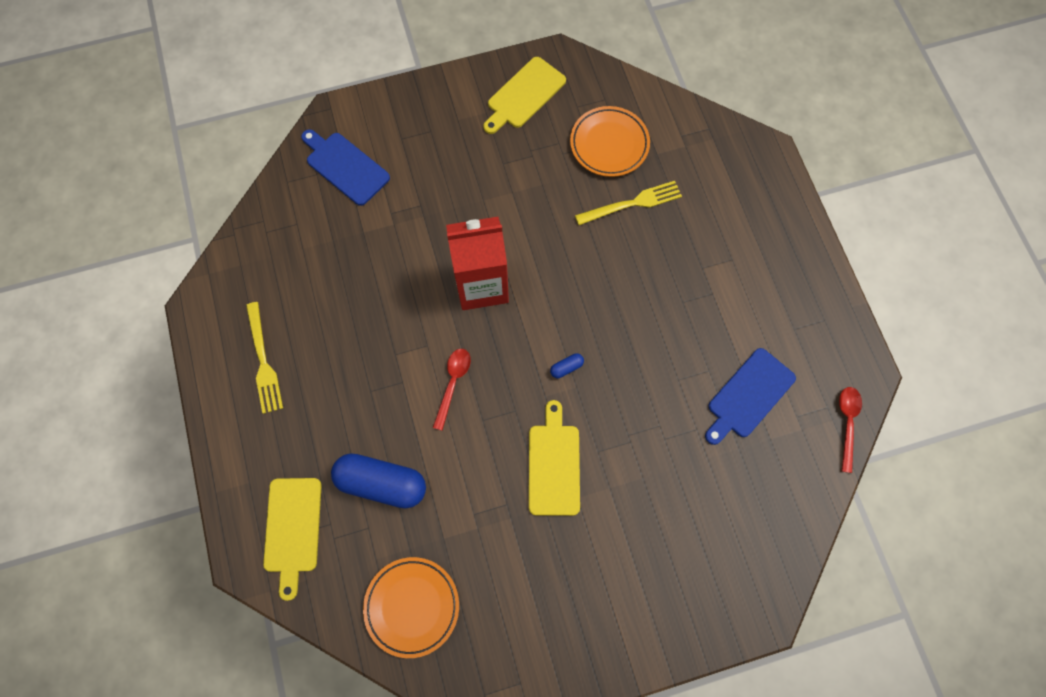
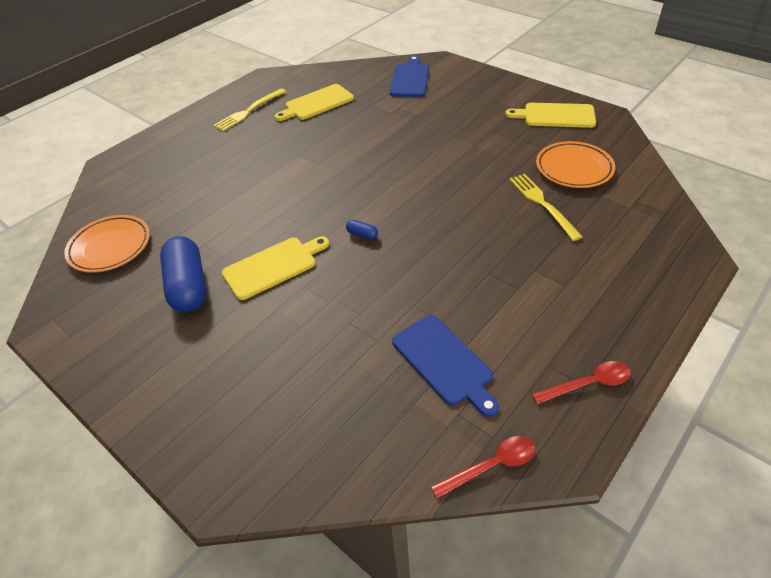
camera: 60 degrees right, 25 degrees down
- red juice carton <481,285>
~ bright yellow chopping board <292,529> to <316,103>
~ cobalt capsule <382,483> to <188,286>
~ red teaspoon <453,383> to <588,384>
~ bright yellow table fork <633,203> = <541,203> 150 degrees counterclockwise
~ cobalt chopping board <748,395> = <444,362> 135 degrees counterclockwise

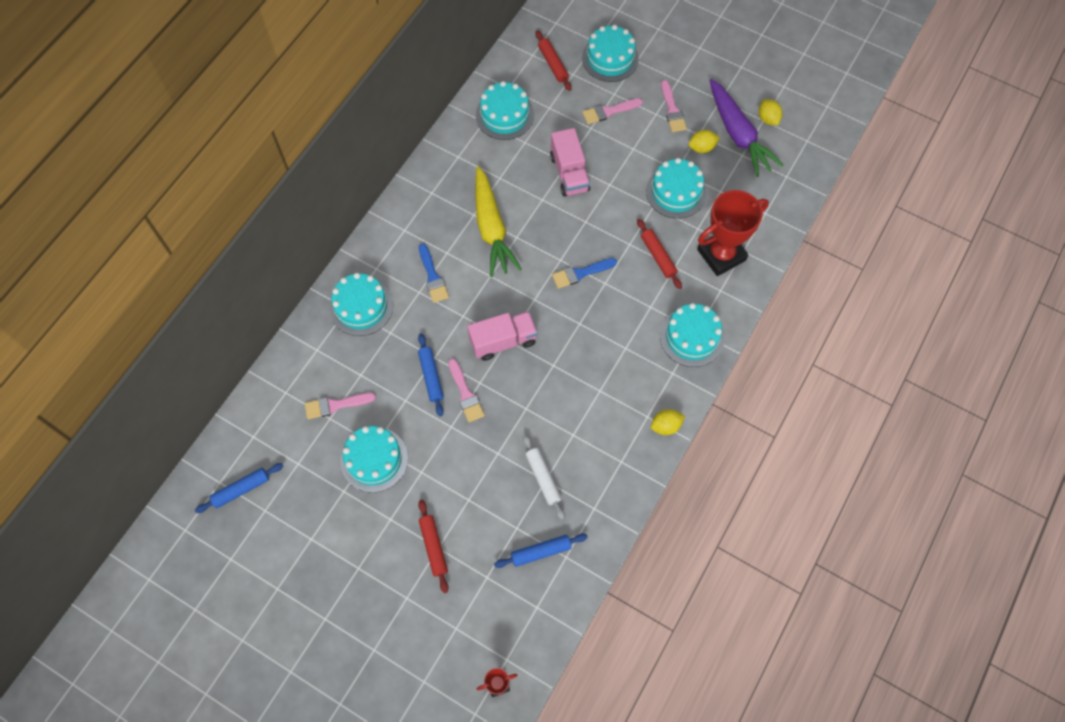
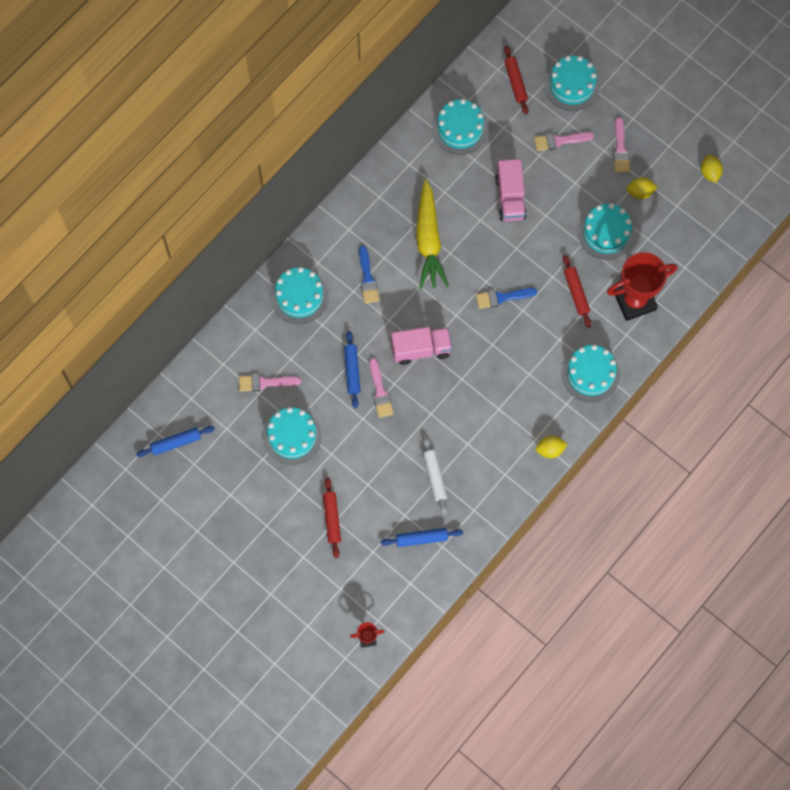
camera: 10 degrees right, 5 degrees up
- royal purple carrot <738,134>

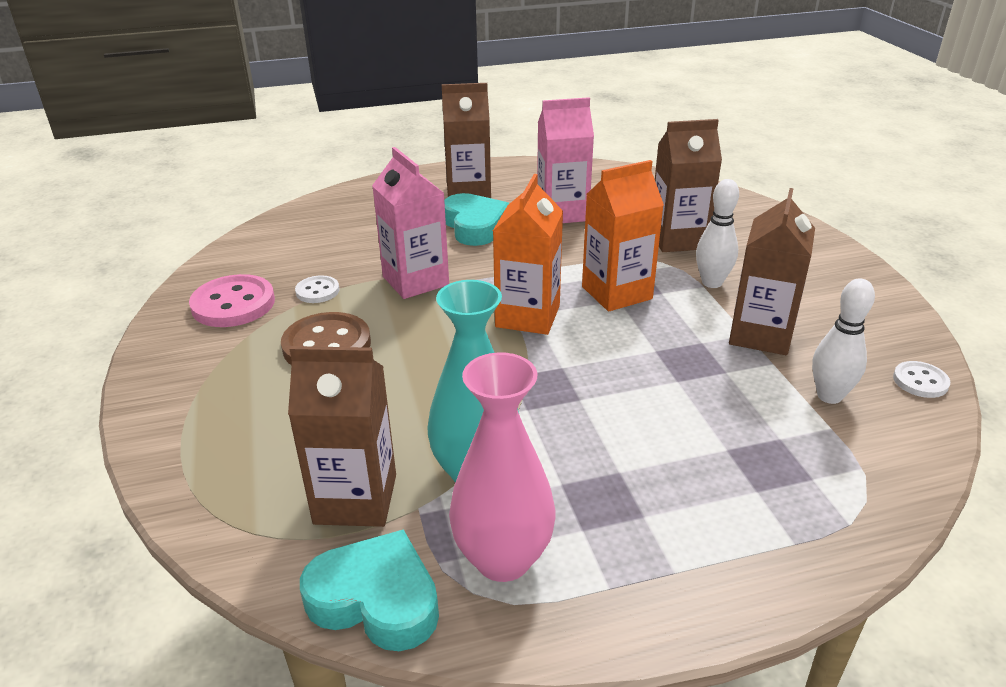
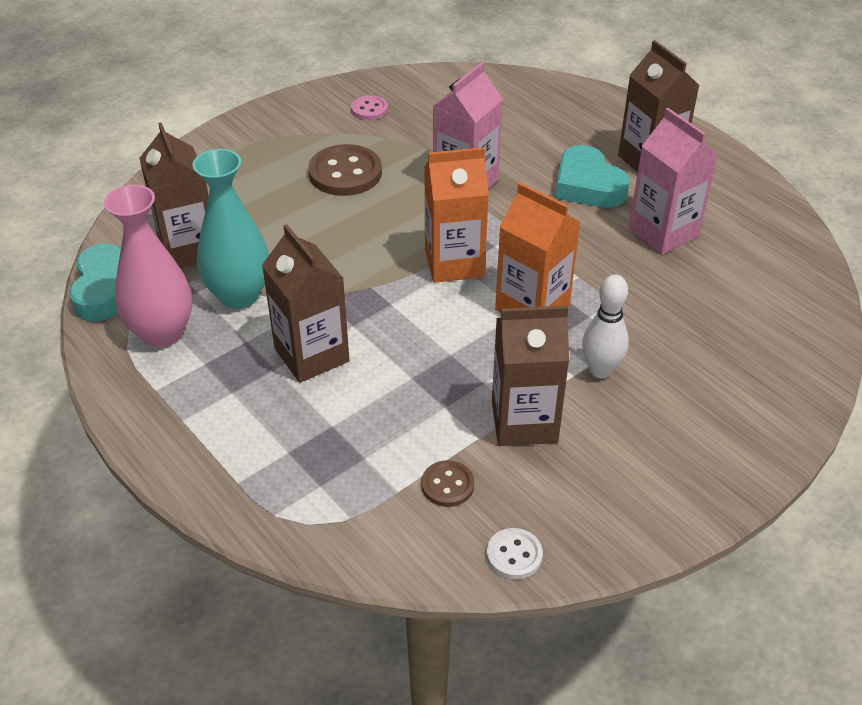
camera: 65 degrees right, 10 degrees up
- snow-white shirt button <317,291>
~ brown juice carton <678,239> to <311,355>
~ snow-white skittle <829,396> to brown shirt button <447,485>
~ turquoise heart shape <475,226> = <588,185> 105 degrees clockwise
~ pink shirt button <233,304> = <369,109> x0.54

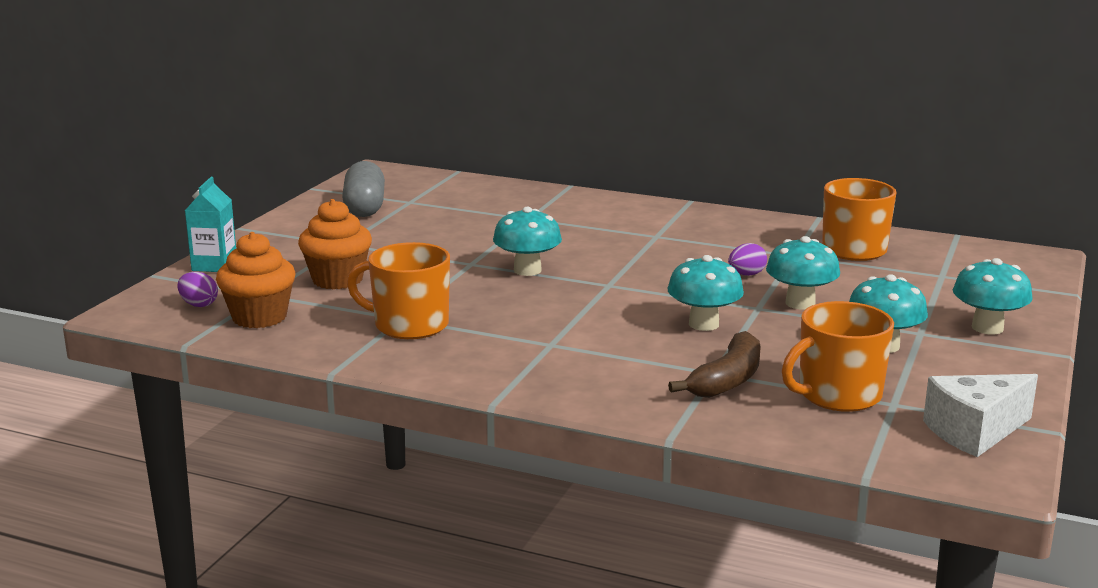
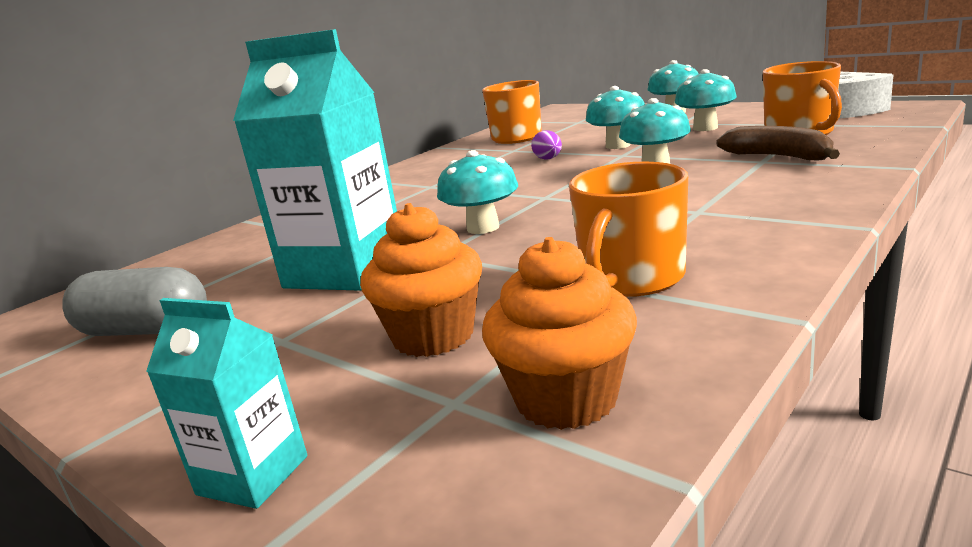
camera: 70 degrees left, 0 degrees up
- royal purple toy egg <199,304>
+ turquoise juice carton <345,270>

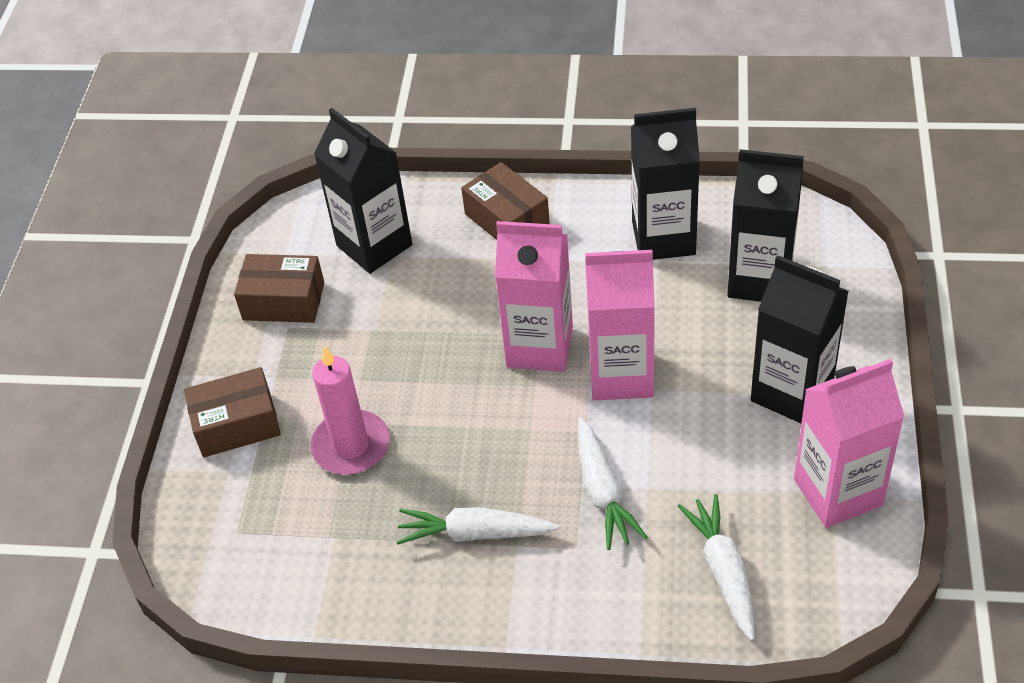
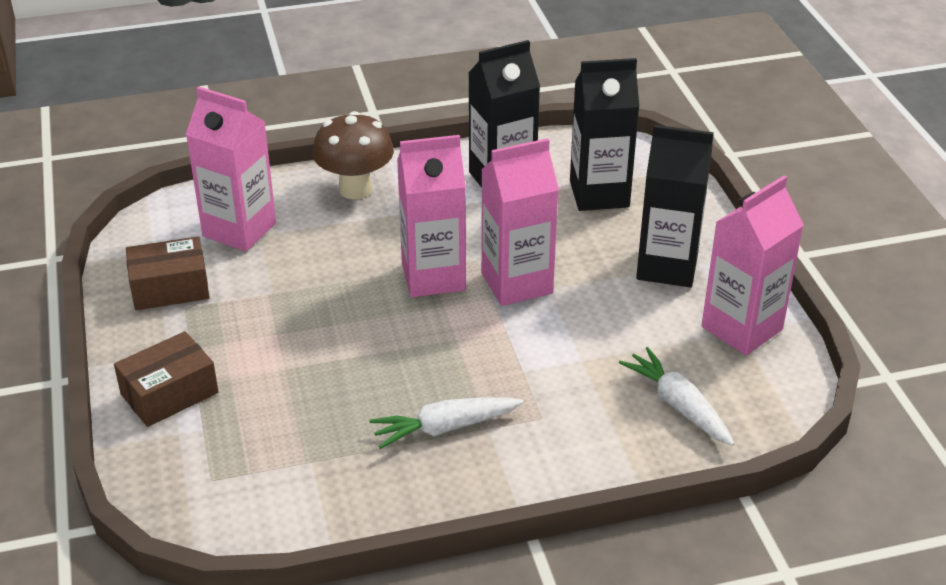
camera: 25 degrees left, 10 degrees down
- pink candle <351,446>
- snow-white carrot <603,491>
~ brown package <507,219> to brown toadstool <355,189>
~ black juice carton <374,245> to pink juice carton <239,230>

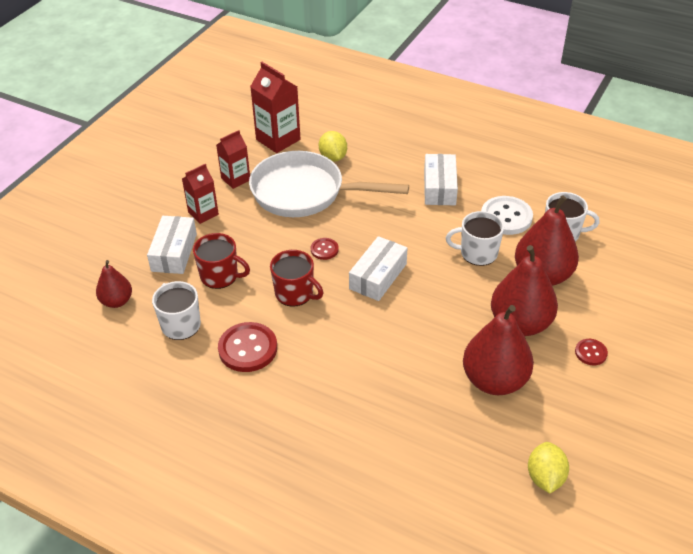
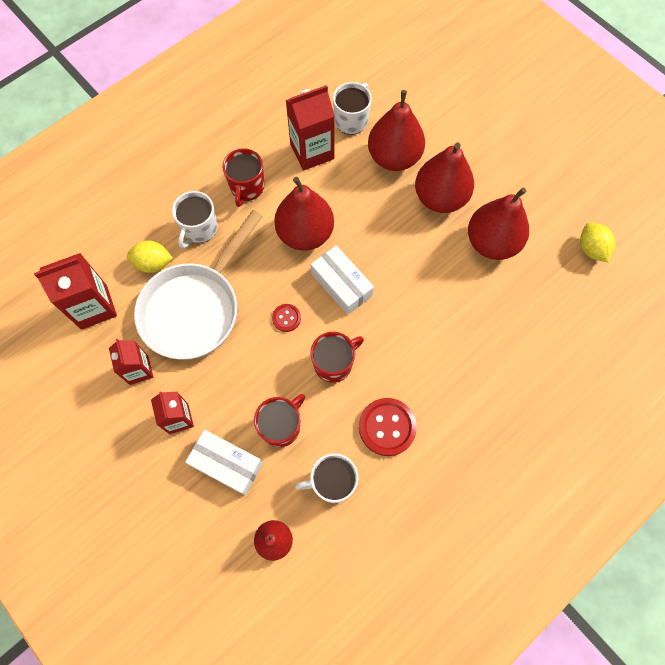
camera: 70 degrees left, 25 degrees up
- red shirt button <590,353>
+ red toy pear <305,233>
~ snow-white coffee mug <477,253> to <199,229>
~ snow-white package <439,187> to red coffee mug <247,187>
~ snow-white shirt button <506,217> to red juice carton <312,151>
~ bright yellow lemon <545,477> = <591,249> 45 degrees clockwise

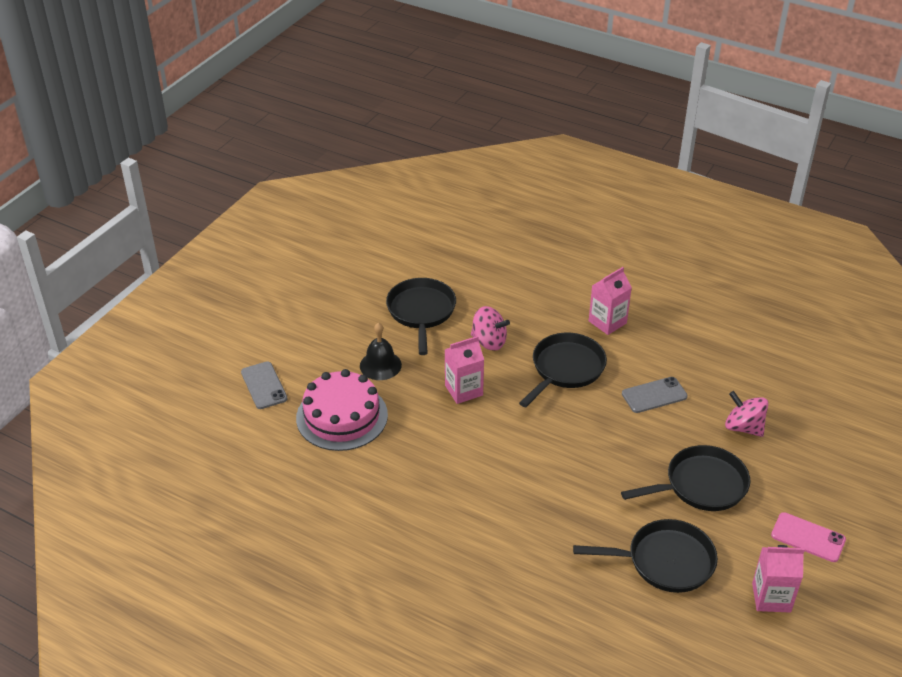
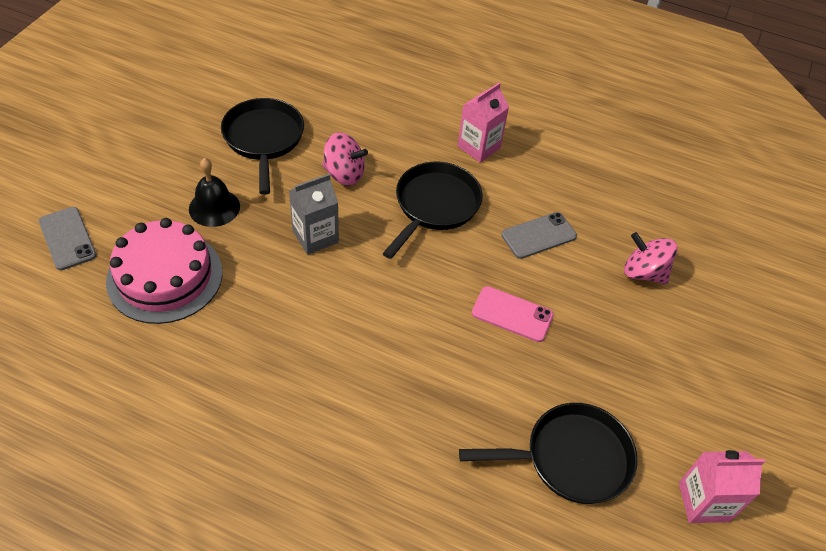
camera: 10 degrees left, 10 degrees up
- black skillet <701,485>
~ pink mobile phone <808,537> to <512,314>
~ pink juice carton <463,390> to ash-grey juice carton <315,237>

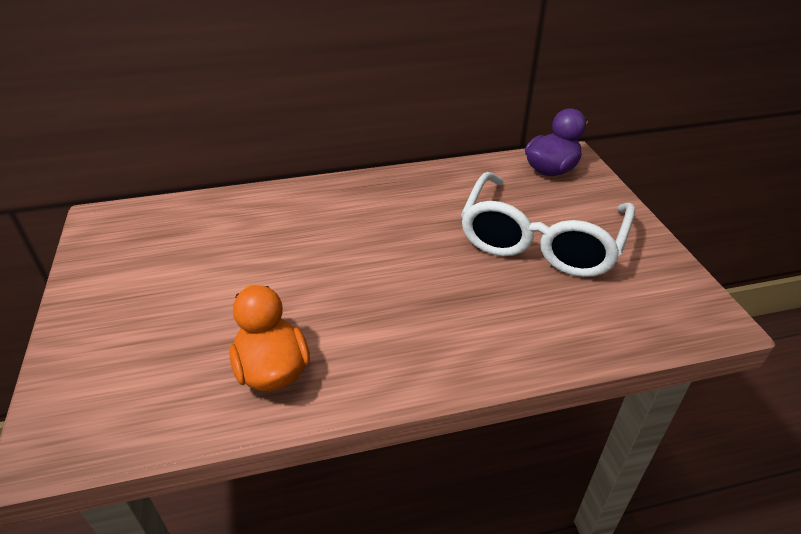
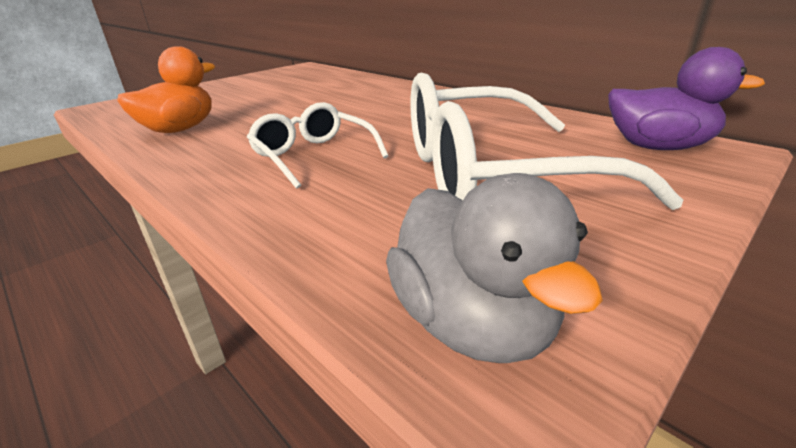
camera: 60 degrees right, 10 degrees down
+ snow-white eyeglasses <313,156>
+ ash-grey rubber duck <472,322>

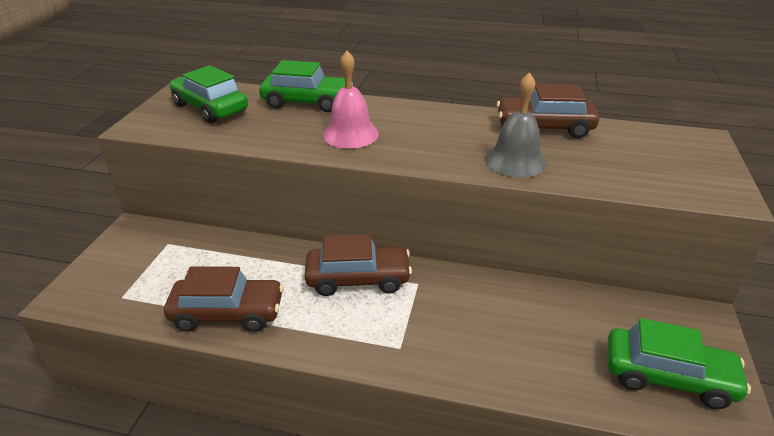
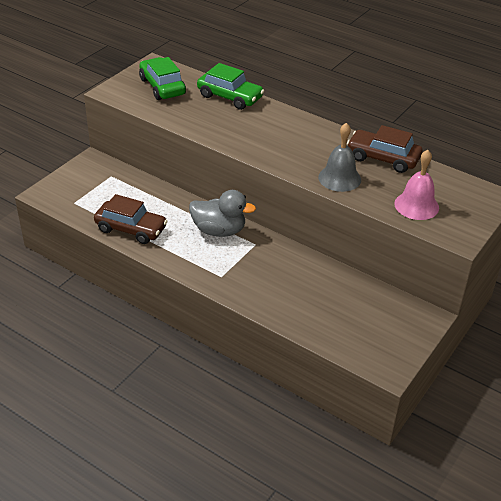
camera: 20 degrees right, 5 degrees up
- green automobile <668,376>
~ pink bell <350,134> to <416,205>
~ brown automobile <358,278> to ash-grey rubber duck <219,231>

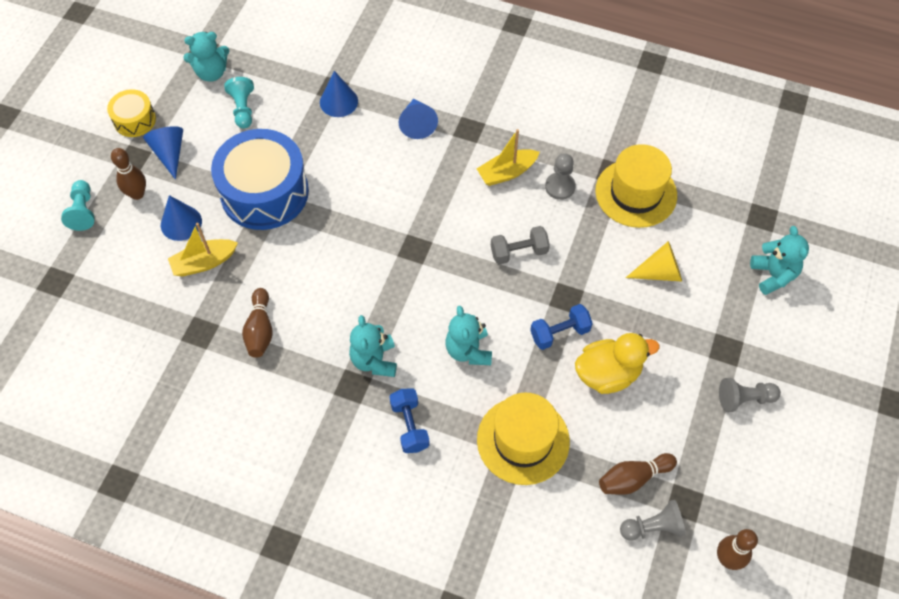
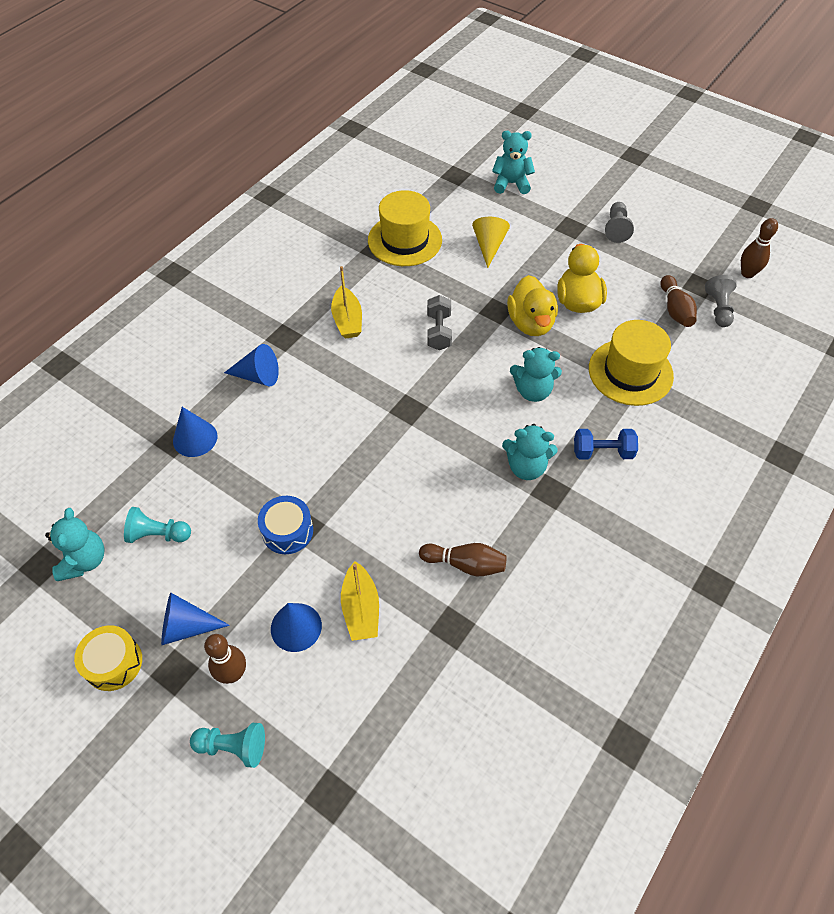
camera: 75 degrees left, 5 degrees down
- ash-grey chess pawn <560,187>
~ cobalt hand weight <559,333> to bright yellow rubber duck <530,323>
~ cobalt snare drum <264,192> = <287,531> x0.50

